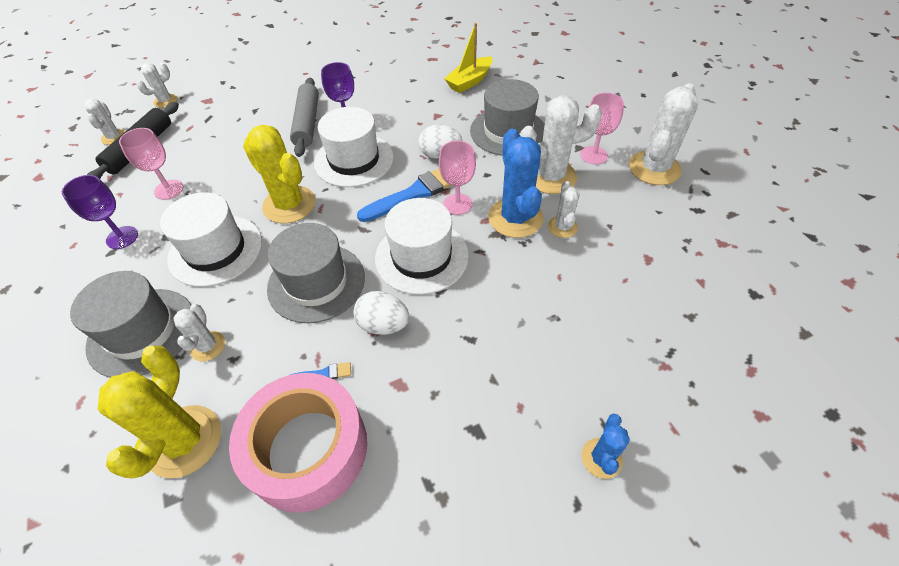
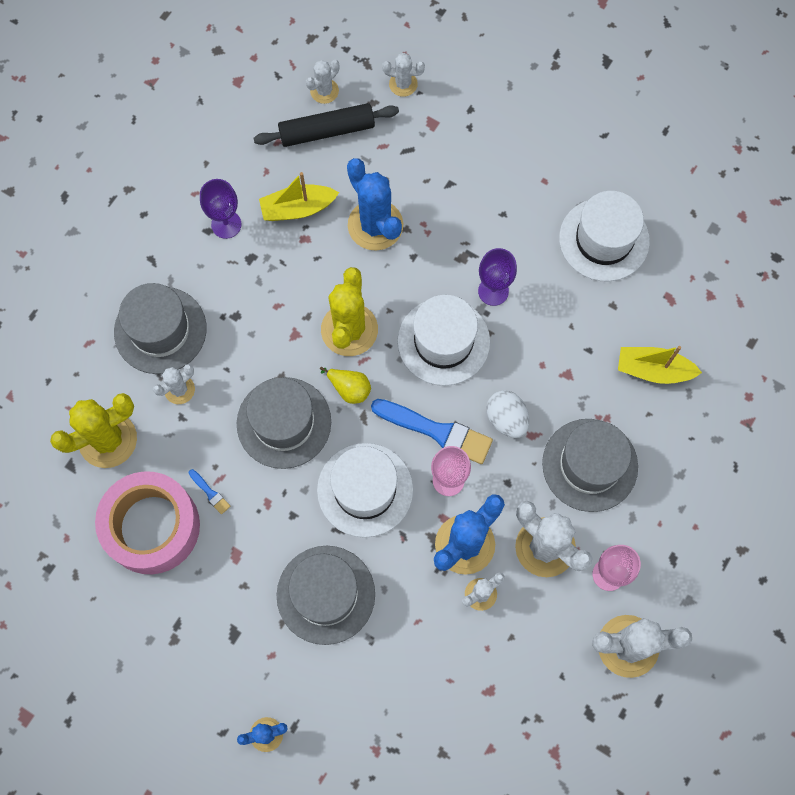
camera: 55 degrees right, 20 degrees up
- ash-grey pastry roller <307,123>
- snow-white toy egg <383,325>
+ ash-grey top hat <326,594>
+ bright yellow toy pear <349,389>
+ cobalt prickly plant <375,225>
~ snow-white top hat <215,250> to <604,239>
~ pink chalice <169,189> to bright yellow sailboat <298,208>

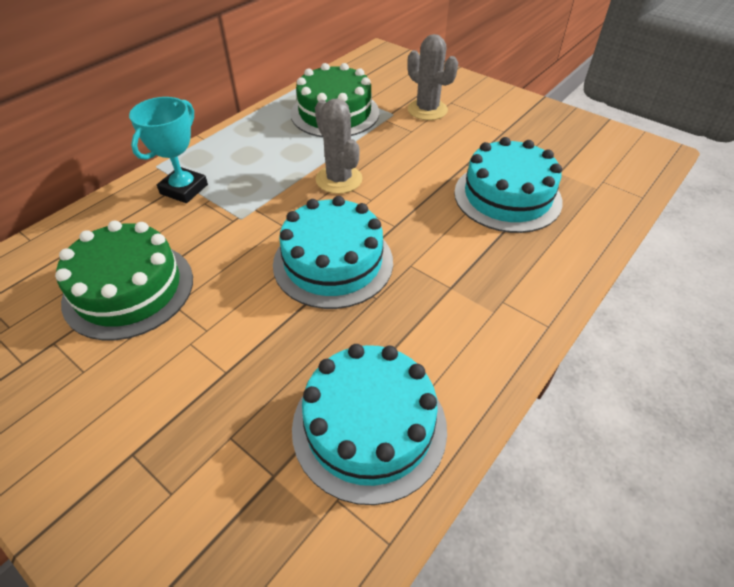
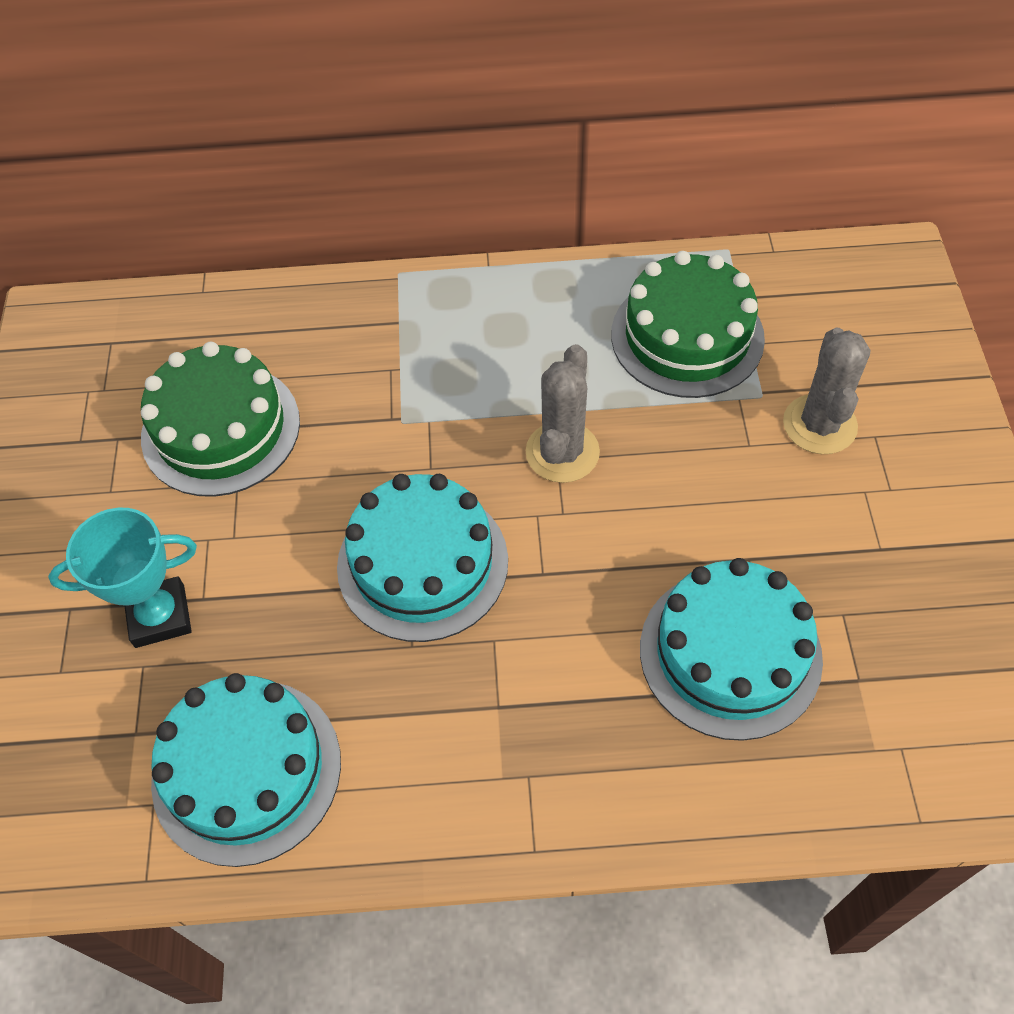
camera: 50 degrees right, 10 degrees up
~ turquoise award cup <184,189> to <160,616>

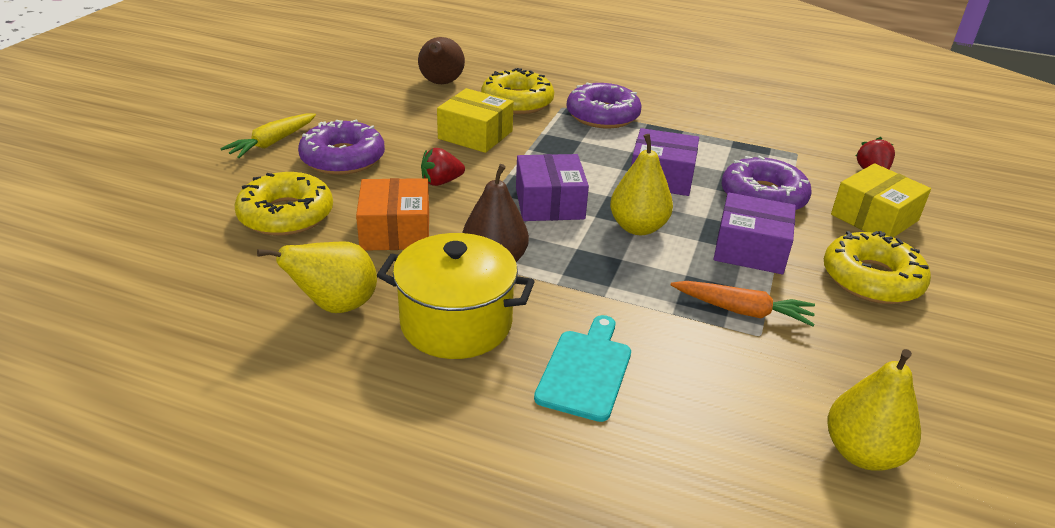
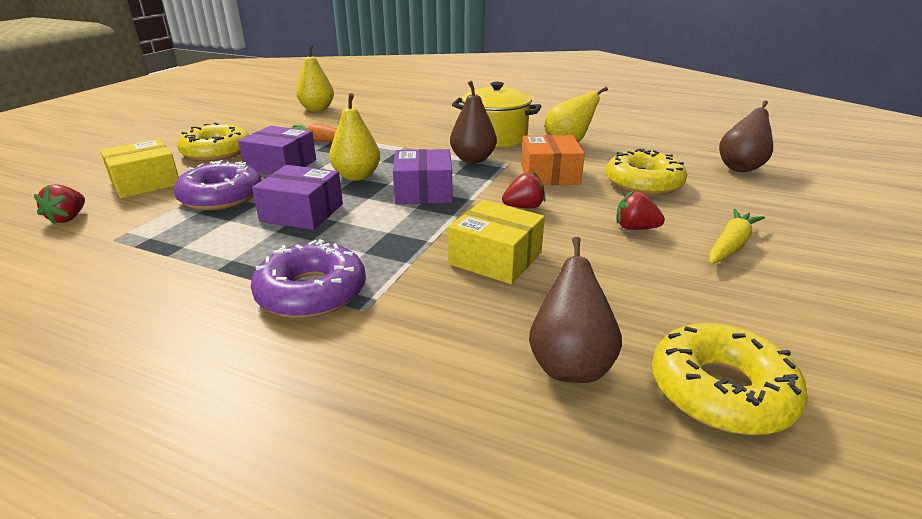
camera: 175 degrees left, 5 degrees down
- turquoise chopping board <586,371>
+ brown toy pear <740,168>
~ bright yellow doughnut <517,102> to <721,391>
~ royal purple doughnut <343,158> to red toy strawberry <635,228>

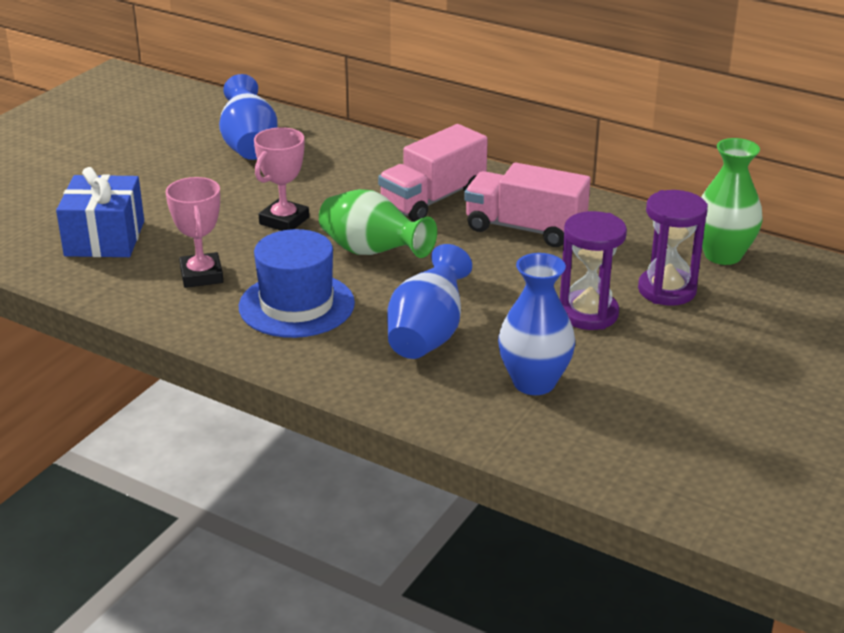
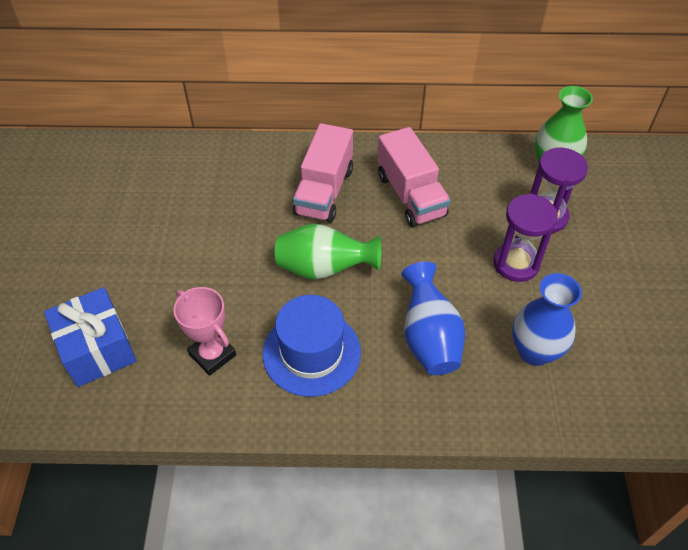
camera: 30 degrees left, 20 degrees up
- cobalt flower vase <249,146>
- pink award cup <284,221>
~ pink lorry <525,229> = <410,195> 105 degrees counterclockwise

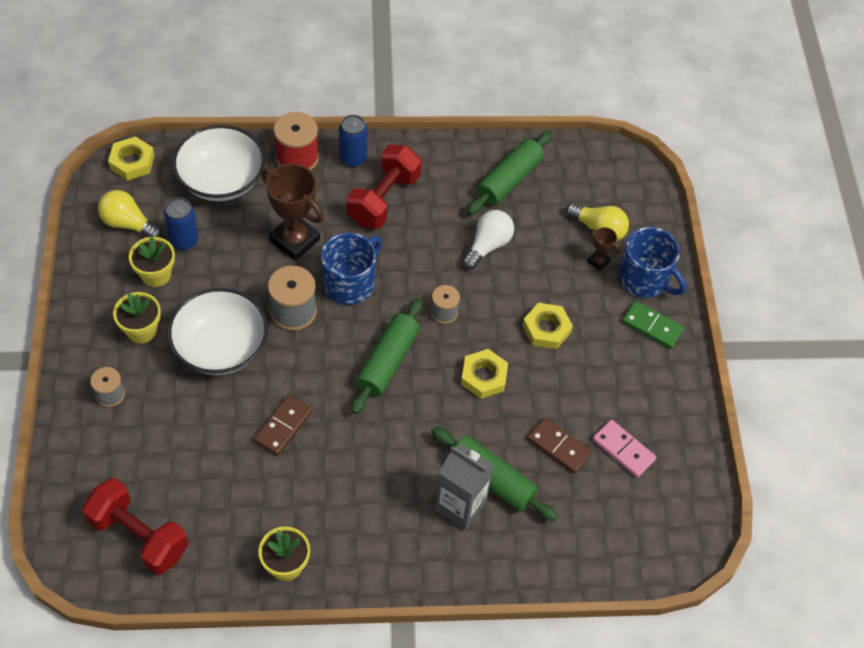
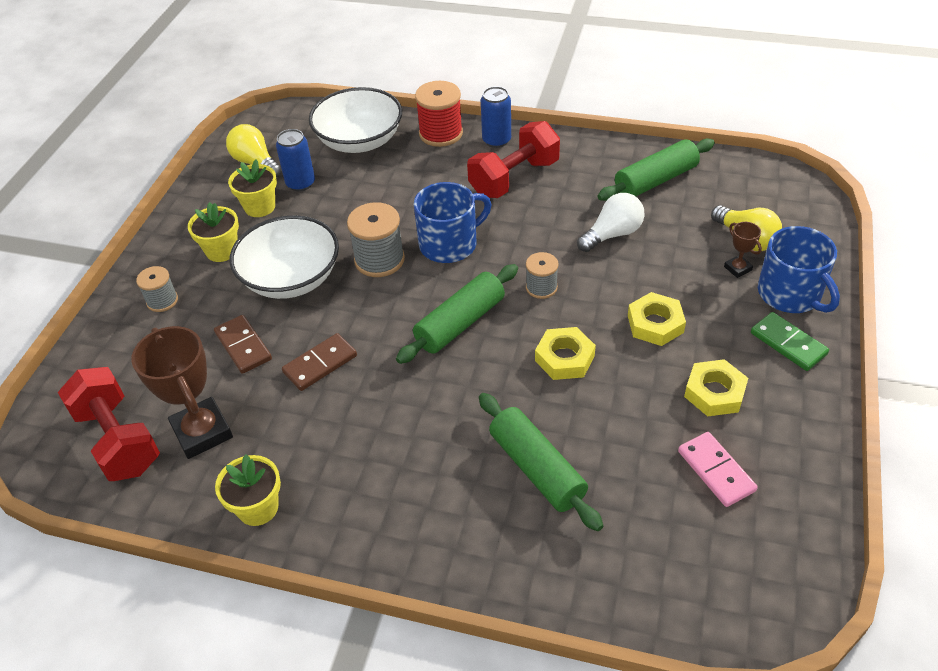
camera: 25 degrees right, 10 degrees down
- ash-grey juice carton <460,506>
~ bright yellow hexagon nut <132,162> to <714,392>
~ brown award cup <294,240> to <202,432>
~ brown domino <559,447> to <243,346>

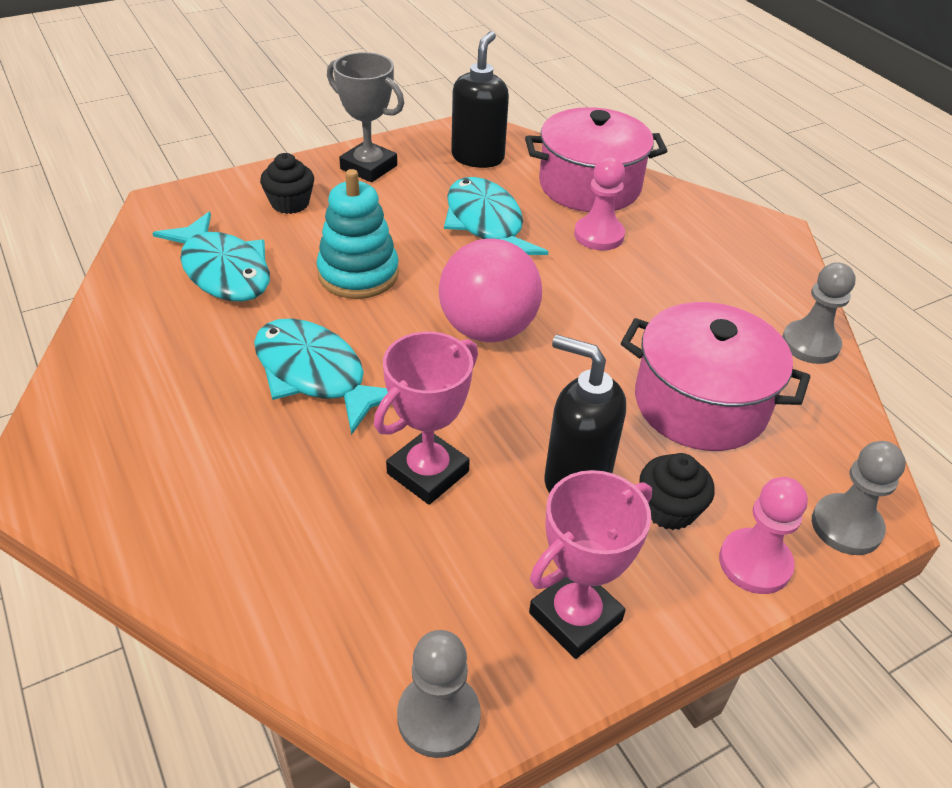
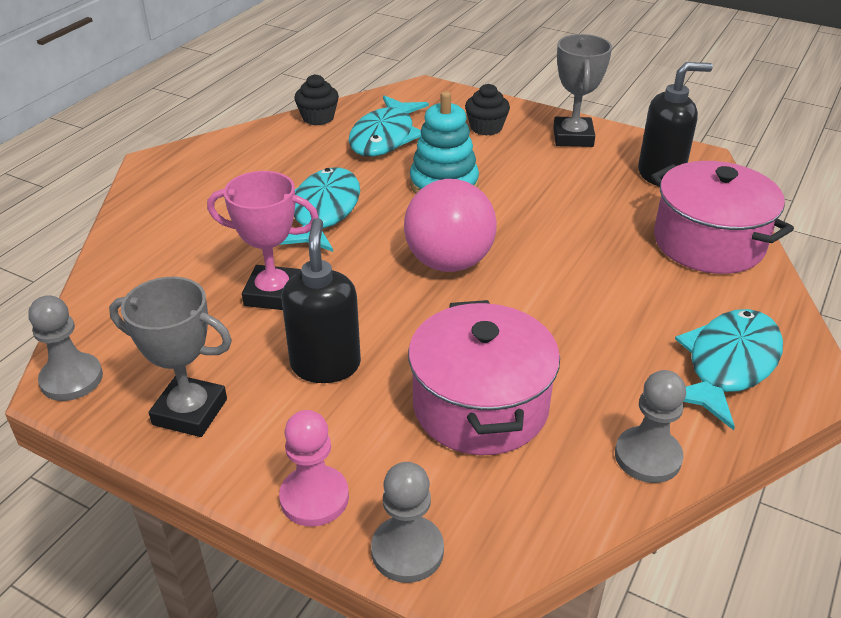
camera: 60 degrees right, 5 degrees down
- pink chess pawn <599,235>
~ turquoise fish <486,224> to <728,365>
~ black fairy cake <669,509> to <318,118>
~ pink award cup <575,617> to ash-grey award cup <190,412>

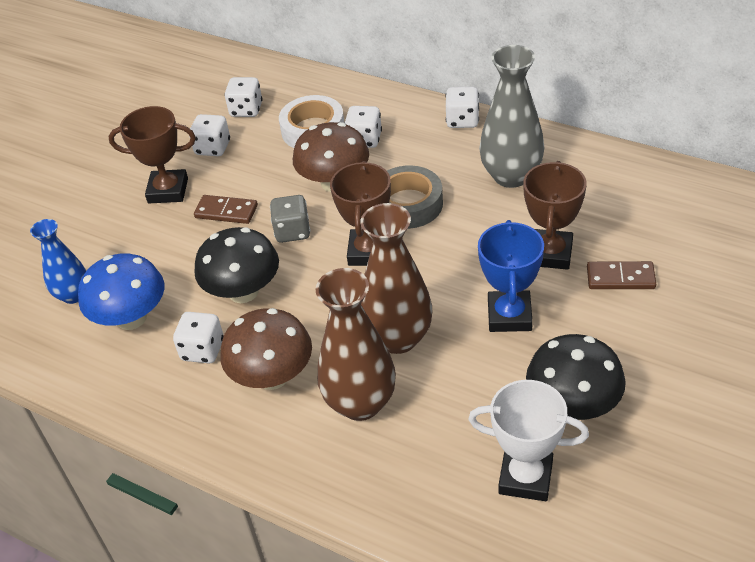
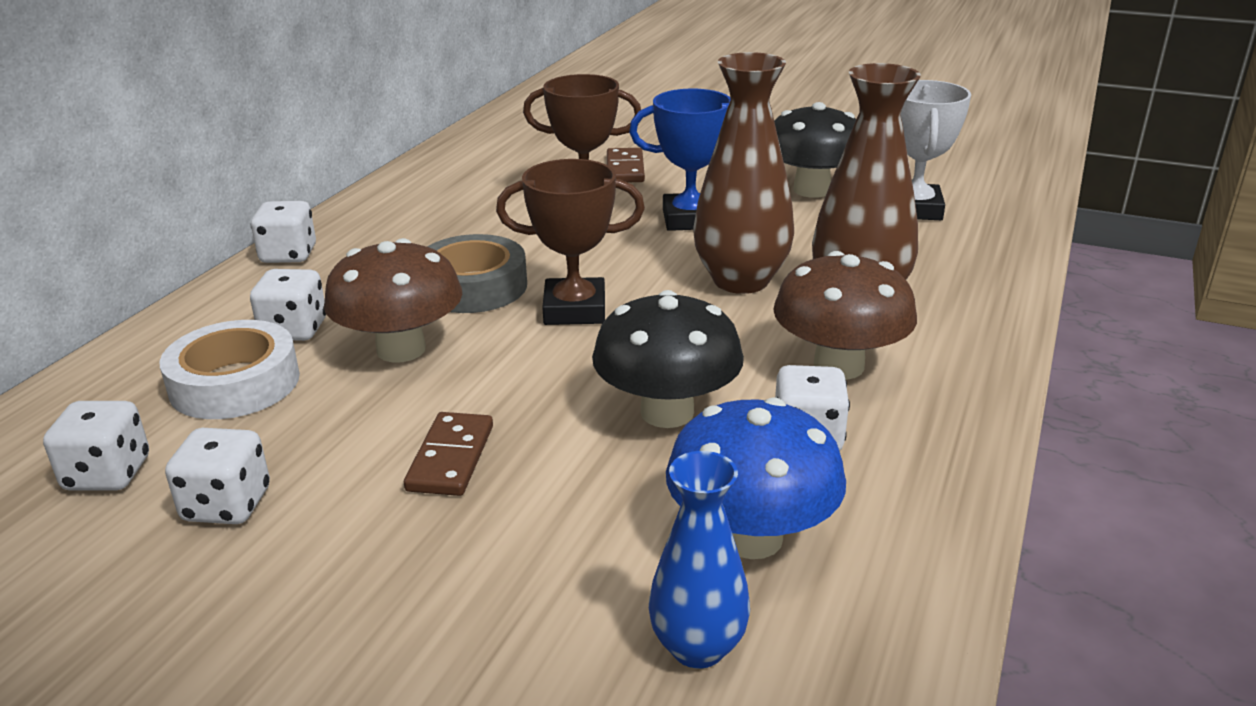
camera: 100 degrees left, 15 degrees down
- brown award cup <168,191>
- ash-grey dice <292,231>
- ash-grey flower vase <511,176>

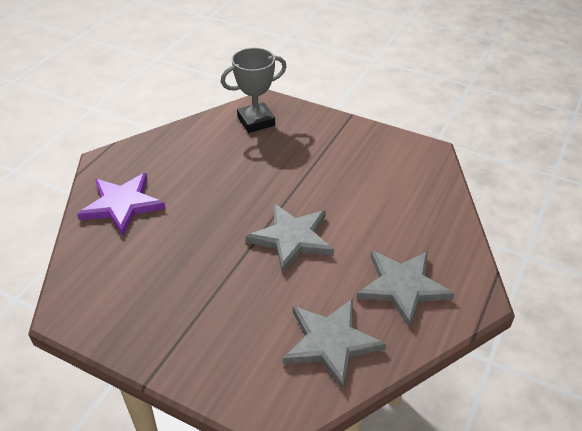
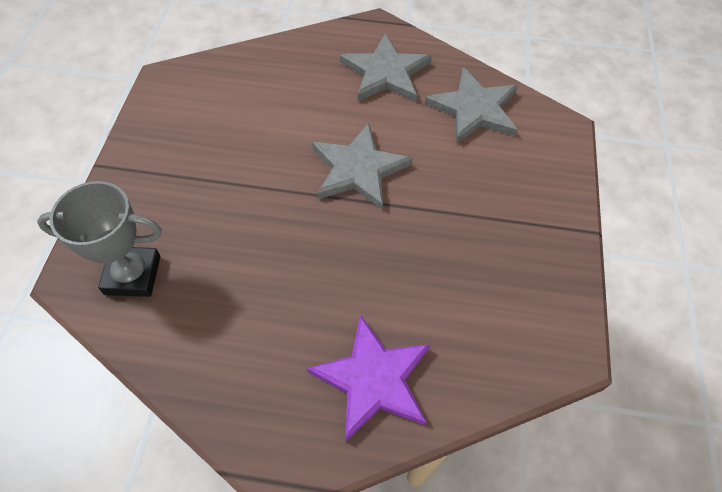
camera: 110 degrees left, 15 degrees up
~ ash-grey award cup <256,121> = <133,275> 45 degrees counterclockwise

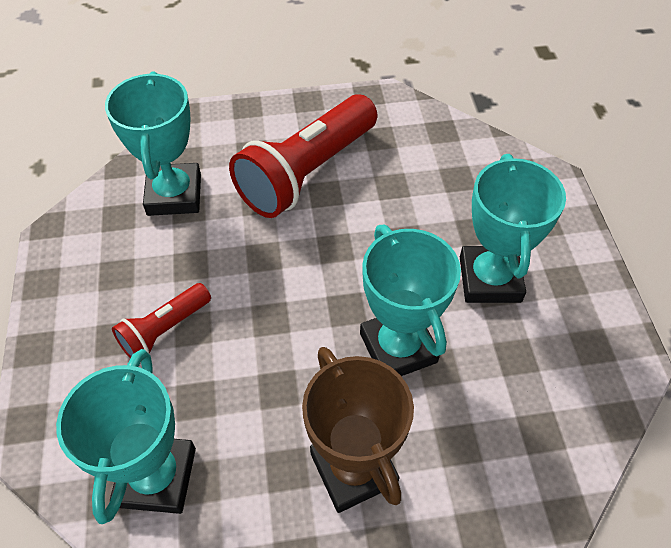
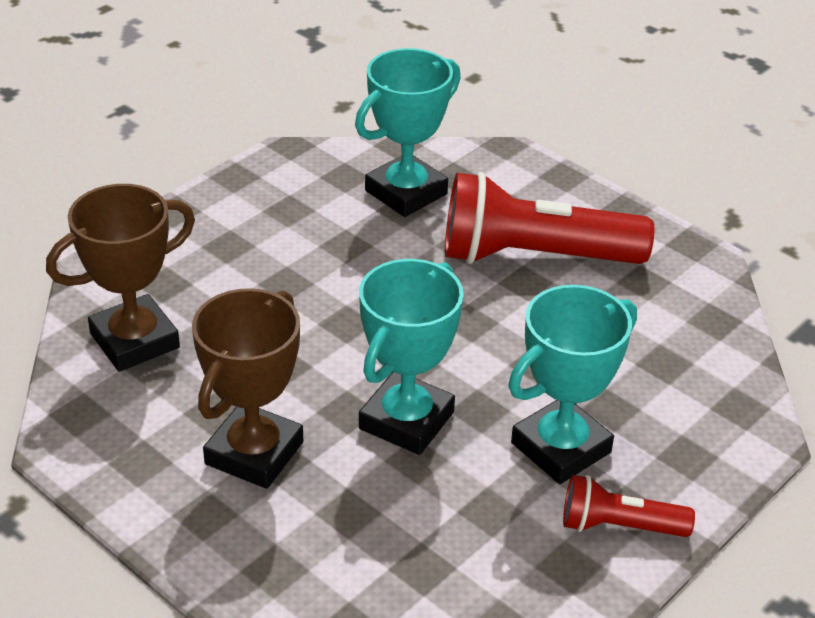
camera: 50 degrees right, 15 degrees down
~ red pocket torch <164,330> to <618,526>
~ turquoise award cup <156,477> to brown award cup <135,341>

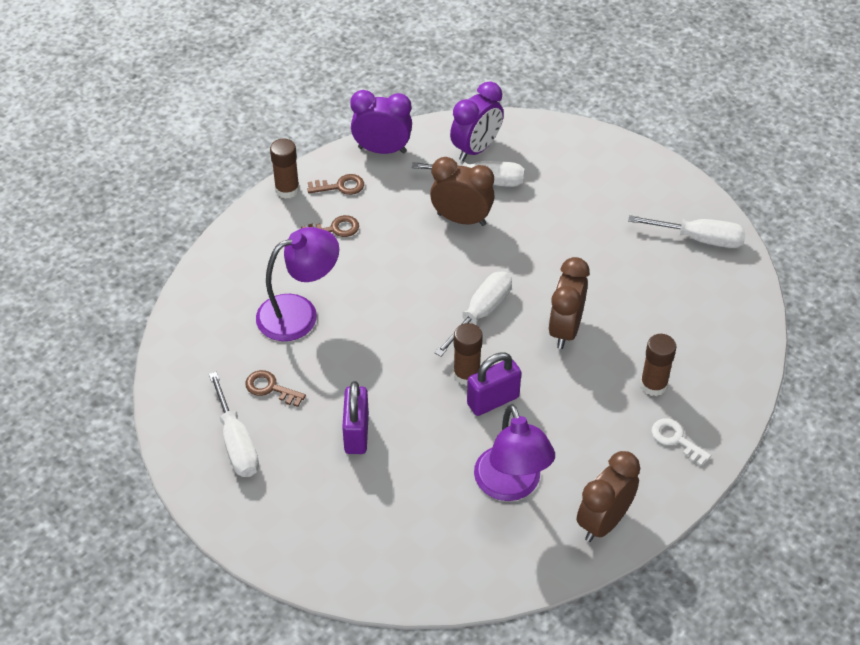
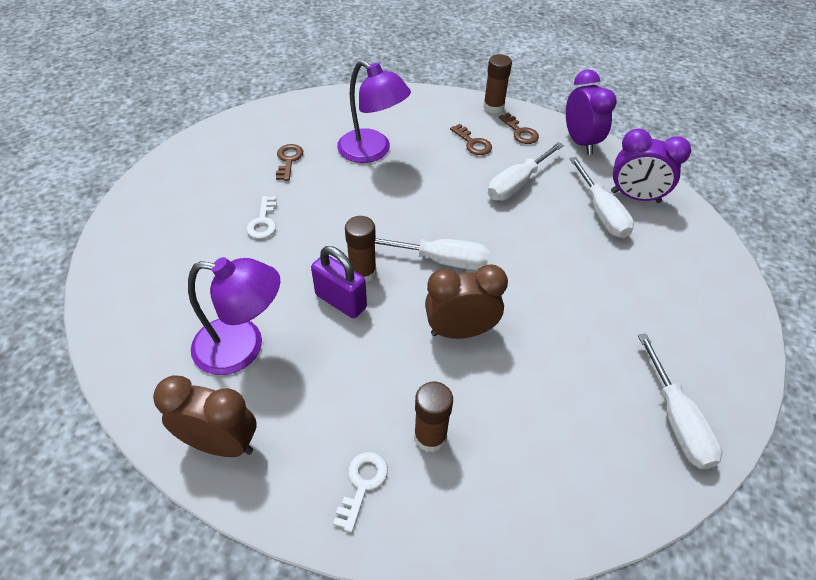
camera: 65 degrees right, 0 degrees up
- brown alarm clock <461,219>
~ snow-white screwdriver <236,442> to <517,184>
~ royal purple padlock <356,433> to snow-white latchkey <263,222>
~ royal purple reading lamp <511,486> = <243,347> 135 degrees counterclockwise

